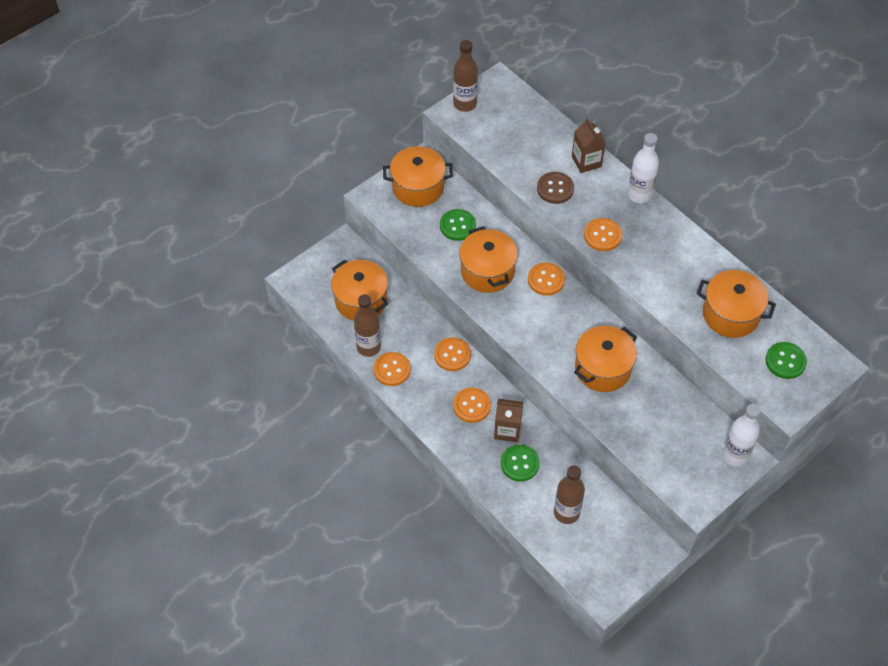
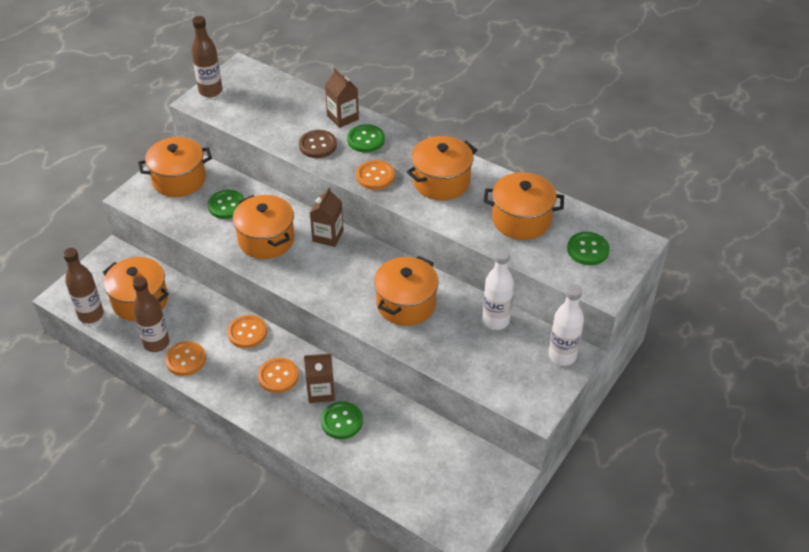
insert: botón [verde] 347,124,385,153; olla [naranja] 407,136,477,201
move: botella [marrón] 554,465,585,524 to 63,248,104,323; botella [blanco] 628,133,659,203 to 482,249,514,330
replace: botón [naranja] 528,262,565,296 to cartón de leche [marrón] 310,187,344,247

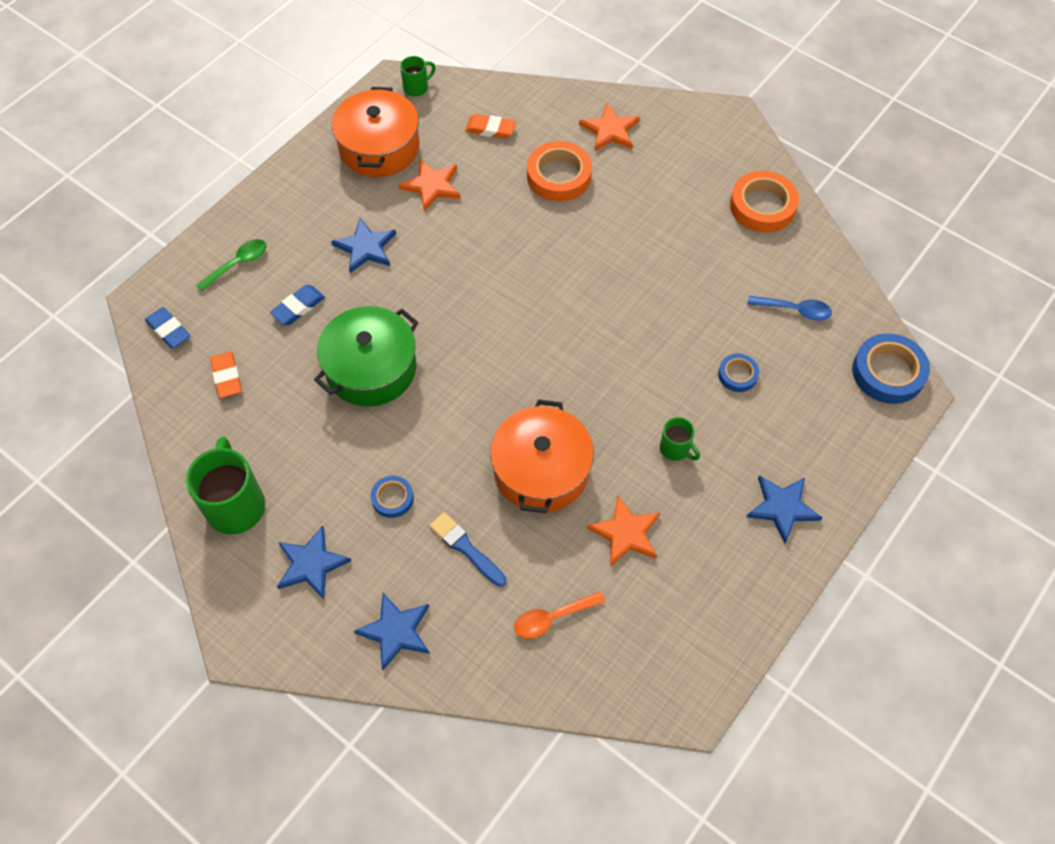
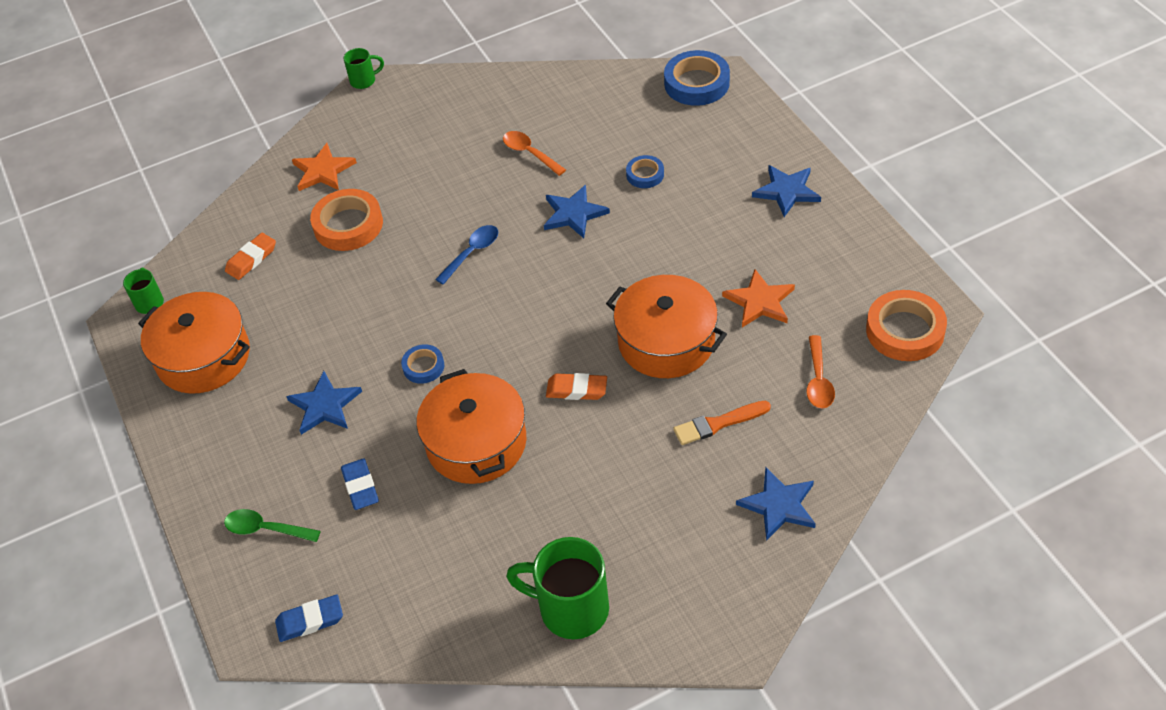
delete: estrella [naranja] 399,159,460,211
insert: cuchara [naranja] 503,131,566,176
move: goma de borrar [naranja] 210,351,242,398 to 546,373,607,400; estrella [azul] 277,525,351,599 to 544,185,610,238; cinta adhesiva [azul] 371,476,414,518 to 401,344,444,384; taza [verde] 660,417,700,461 to 343,48,384,89; cinta adhesiva [naranja] 730,171,799,233 to 866,290,947,361; cuchara [azul] 747,296,832,321 to 435,225,498,285
recolor: olla [verde] 314,306,419,407 to olla [naranja] 416,369,526,484; pincel [azul] 429,512,506,587 to pincel [naranja] 673,401,771,445
rotate: cuchara [verde] 196,239,266,292 = 224,509,320,542 60 degrees counterclockwise

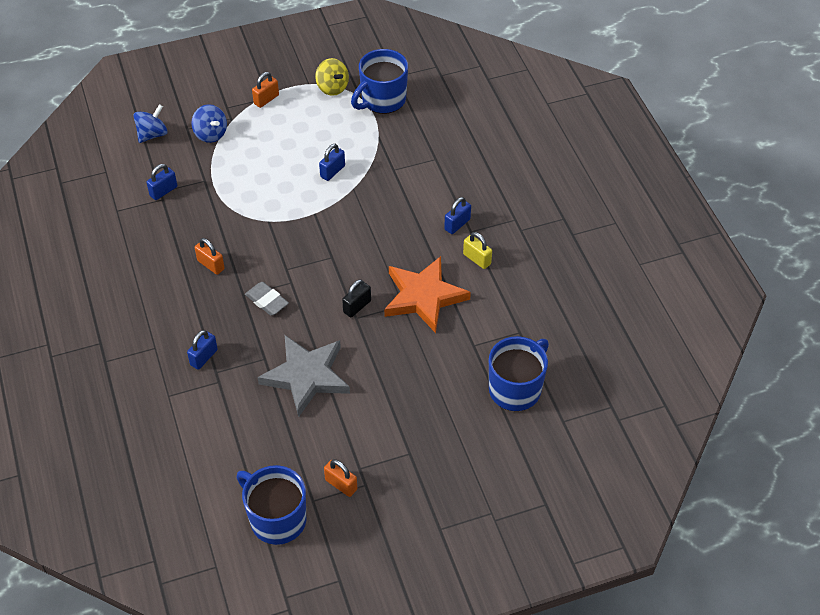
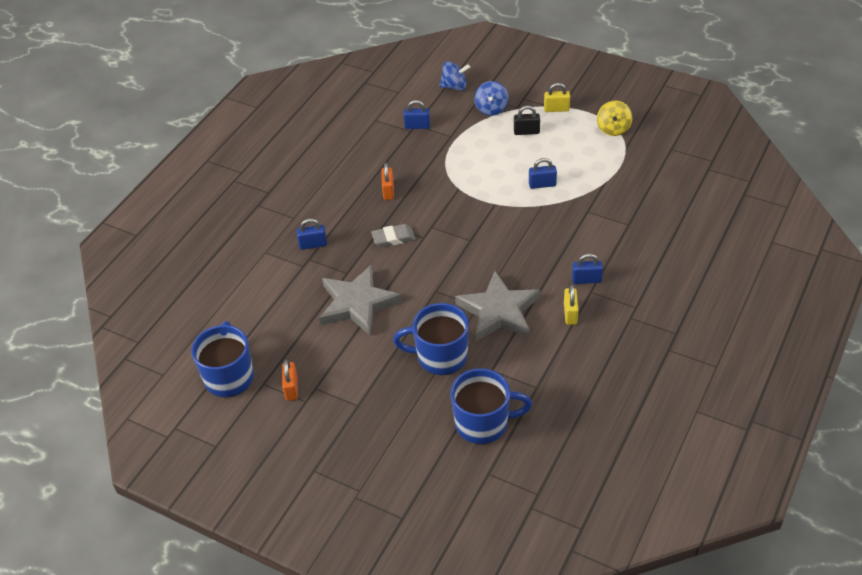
move: candado [negro] 342,279,371,317 to 514,106,540,135; taza [azul] 351,49,408,114 to 393,303,469,375
recolor: candado [naranja] 252,72,279,108 to candado [amarillo] 544,83,570,112; estrella [naranja] 384,256,471,333 to estrella [gris] 455,271,540,341
rotate: goma de borrar [gris] 245,282,289,316 = 371,224,415,247 75 degrees clockwise

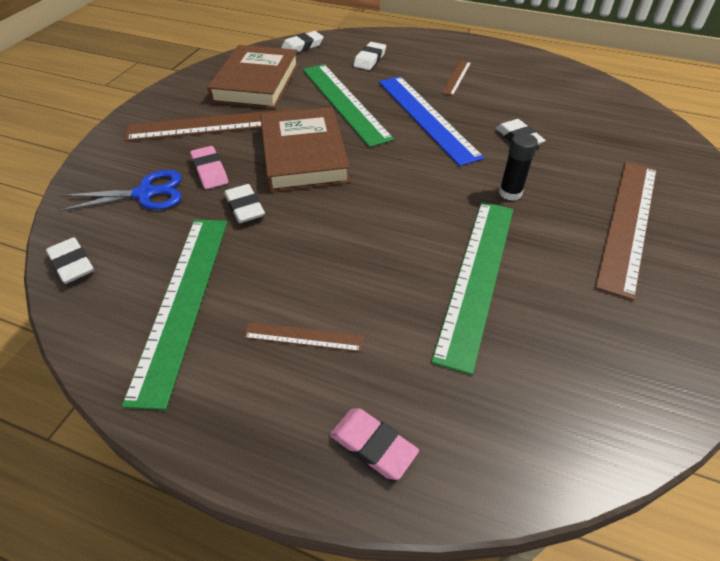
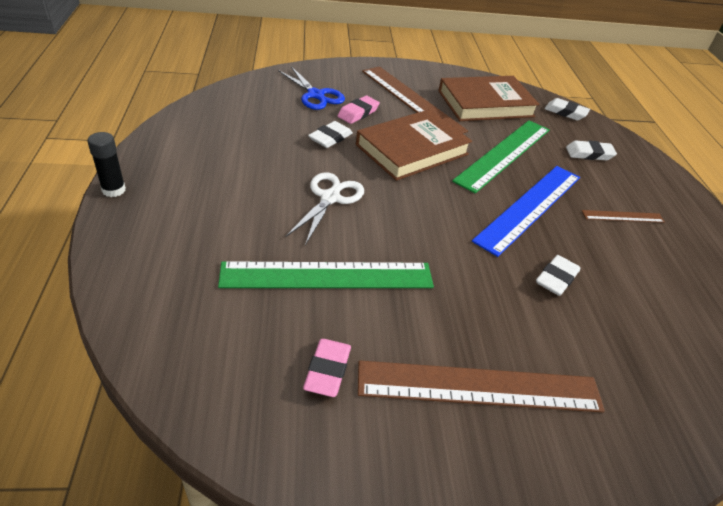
delete: goma de borrar [blanco] 46,237,94,284; regla [verde] 122,220,227,410; regla [marrón] 244,322,364,352
insert: tijeras [blanco] 285,172,364,245
move: goma de borrar [rosa] 330,408,419,480 to 303,339,351,397; barra de pegamento [negro] 499,133,538,201 to 87,132,126,197

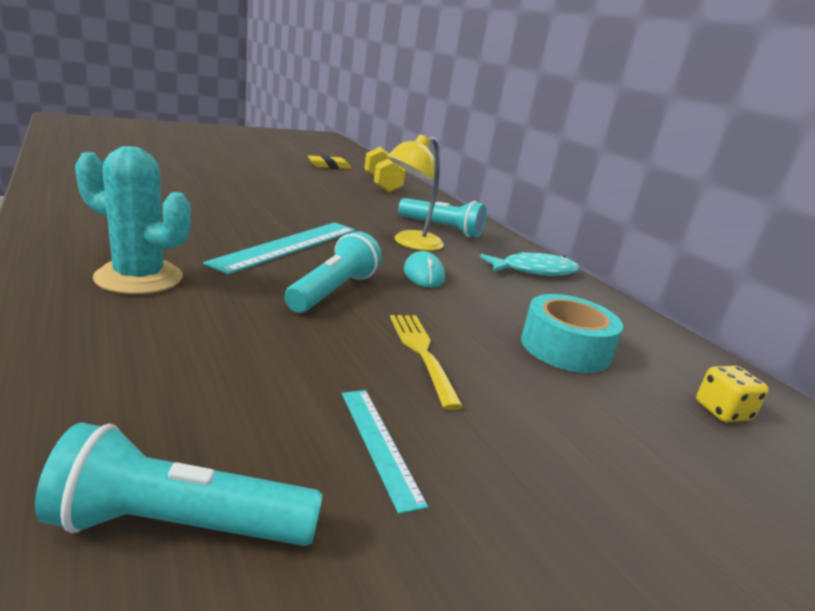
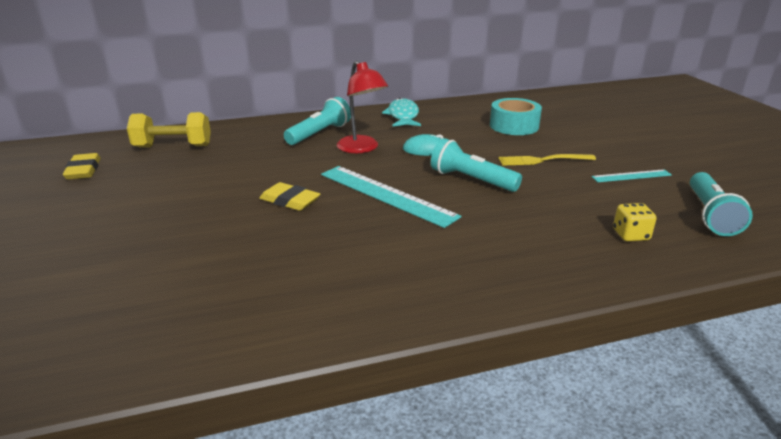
delete: cactus [turquesa] 75,146,191,294
insert: goma de borrar [amarillo] 259,182,320,211
move: dado [amarillo] 696,366,769,422 to 613,203,657,241
recolor: lámpara [amarillo] 387,134,444,251 to lámpara [rojo] 337,61,388,153

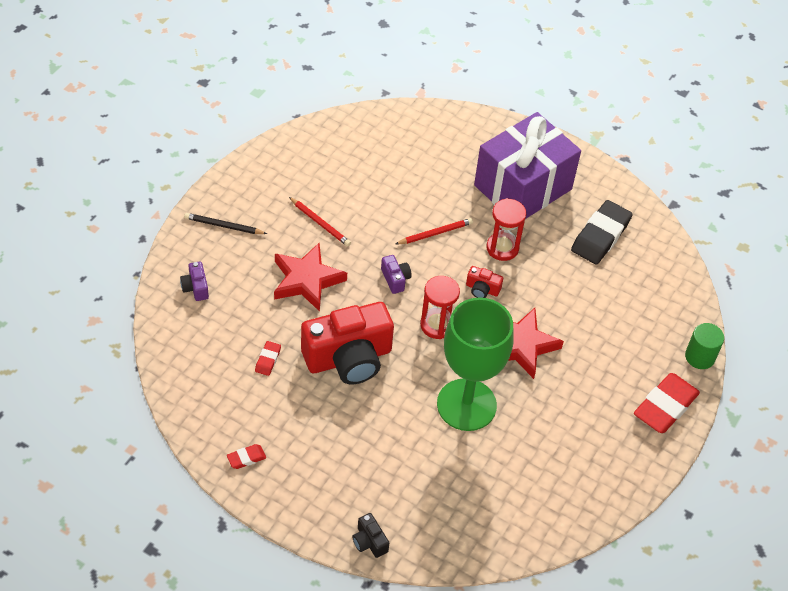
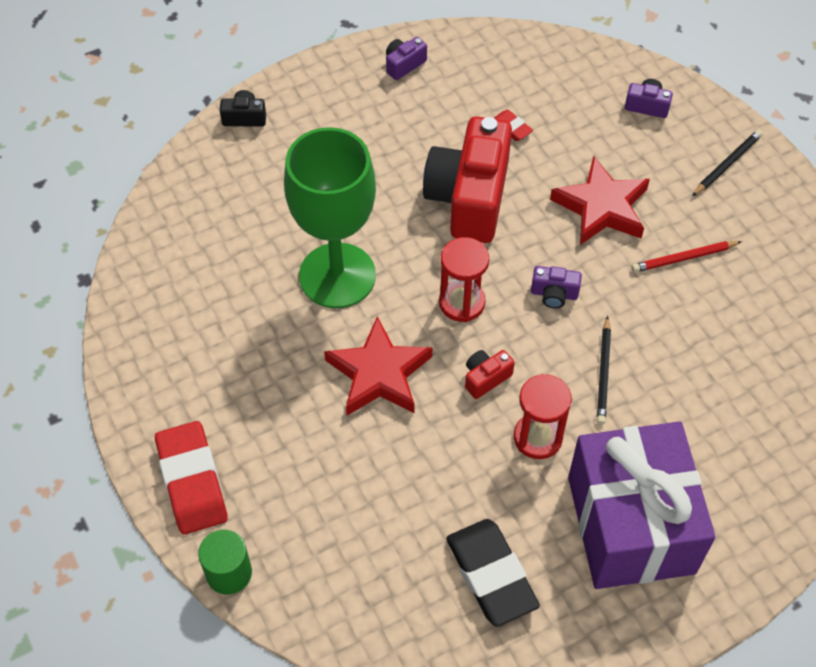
replace: goma de borrar [rojo] 227,444,266,469 to cámara [morado] 386,37,427,80
recolor: lápiz [rojo] 395,218,473,244 to lápiz [negro] 597,316,611,425

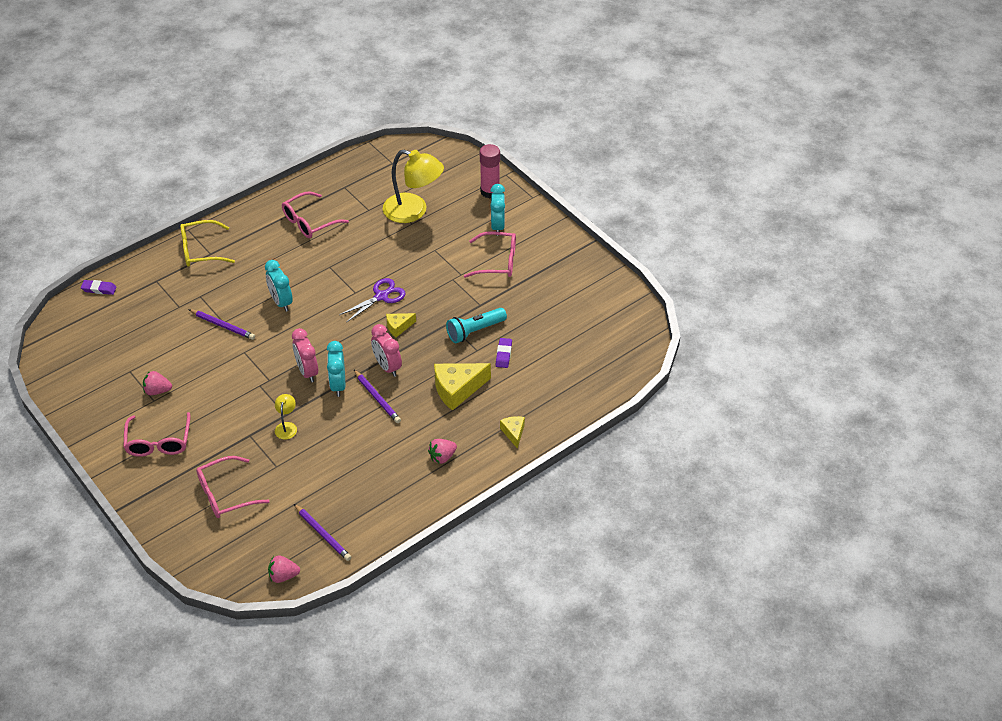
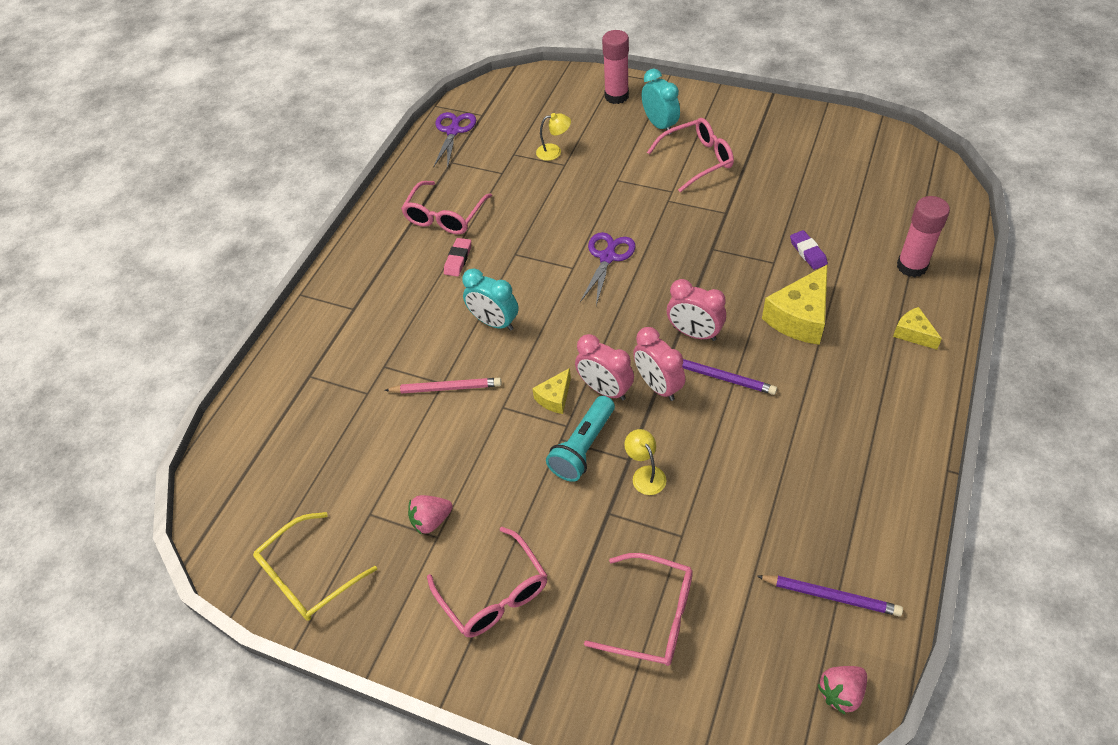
delete: goma de borrar [morado] 81,280,117,295; fresa [rosa] 428,439,457,464
insert: tijeras [morado] 433,112,476,169; goma de borrar [rosa] 444,238,471,277; barra de pegamento [rosa] 897,196,950,277
move: gafas [amarillo] 180,220,235,267 to 253,512,377,621; queso [amarillo] 386,313,416,338 to 532,368,571,414; lámpara de mano [turquesa] 446,308,507,343 to 546,396,615,482
recolor: lápiz [morado] 188,309,255,340 to lápiz [rosa] 385,378,502,394; despertador [turquesa] 327,341,345,397 to despertador [rosa] 633,327,685,401
rotate: gafas [rosa] 196,456,269,518 = 584,553,693,666 105 degrees counterclockwise
resize: lámpara [amarillo] 383,150,444,223 = 536,113,571,161 x0.44

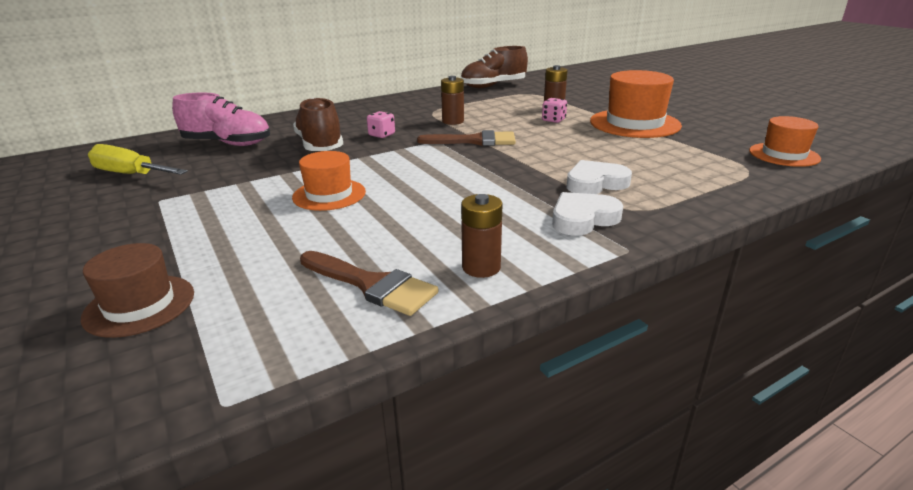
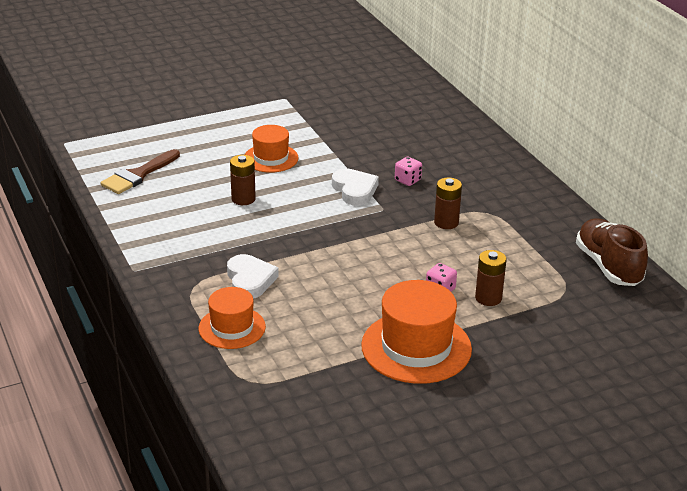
delete: sombrero [marrón] 81,243,194,338; destornillador [amarillo] 88,144,188,175; zapato [rosa] 172,93,270,146; zapato [marrón] 293,98,343,151; pincel [marrón] 417,130,516,146
move: pila [marrón] 461,194,503,278 to 230,155,256,205; corazón [blanco] 552,192,623,236 to 332,168,379,206; sombrero [naranja] 749,116,821,167 to 199,287,266,349

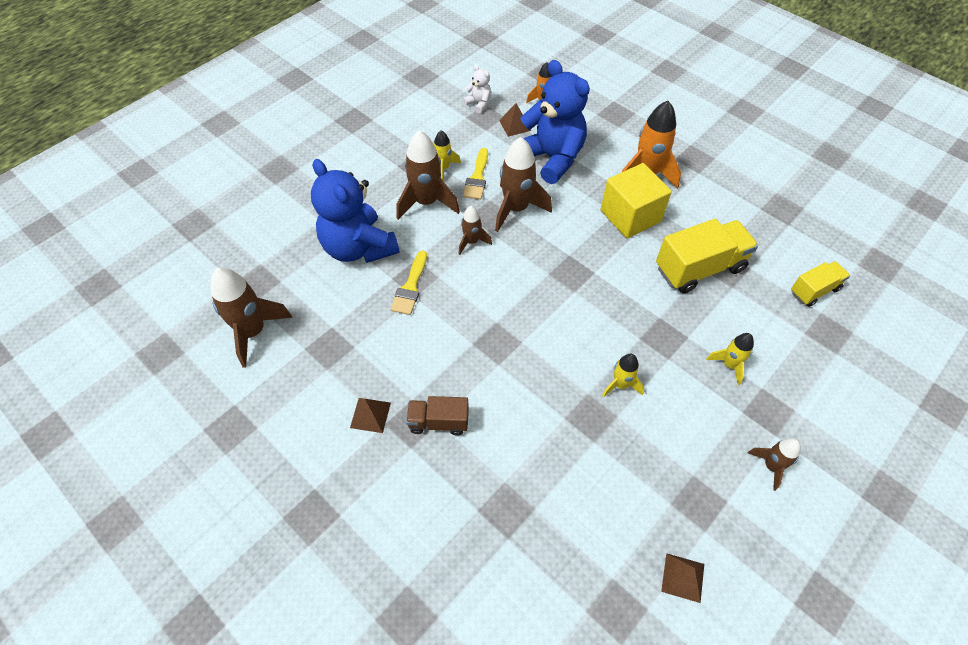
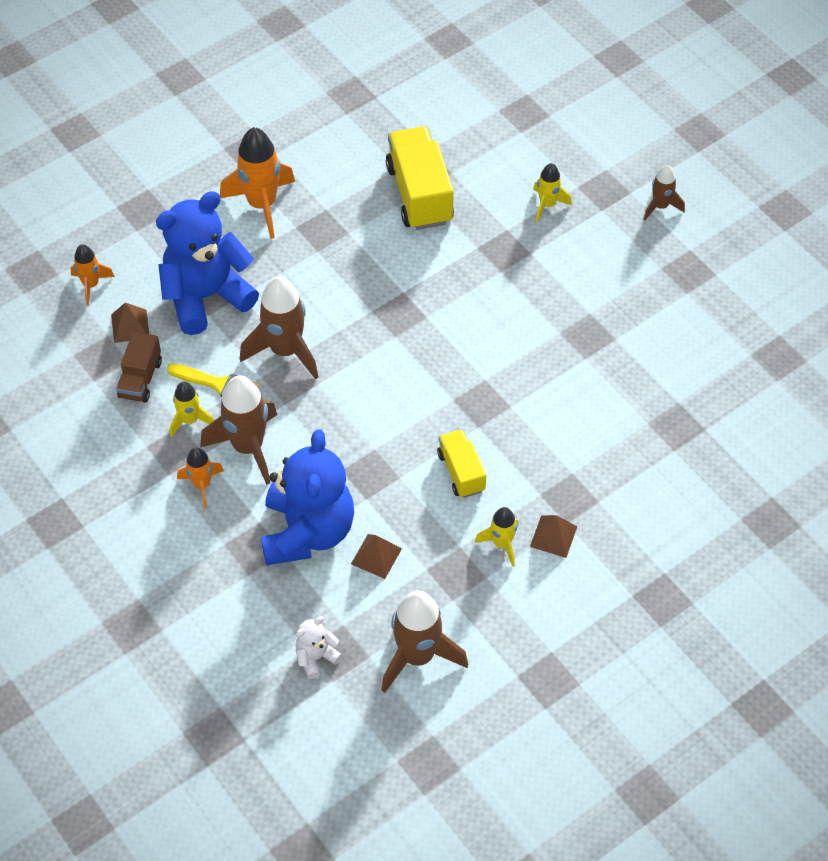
delete: pincel [amarillo] 390,250,427,315; cohete [marrón] 458,206,492,255; cubo [amarillo] 601,163,672,238
insert: cohete [naranja] 177,447,224,508
move: camión [marrón] 406,396,469,435 to 116,332,162,403; osito [blanco] 463,65,491,113 to 295,616,342,679; cohete [amarillo] 602,354,644,397 to 475,507,518,567; pirámide [marrón] 661,553,704,603 to 351,534,402,579; camión [amarillo] 791,261,850,307 to 437,429,486,498
rotate: osito [azul] 311,159,399,263 = 261,429,354,565 60 degrees counterclockwise

